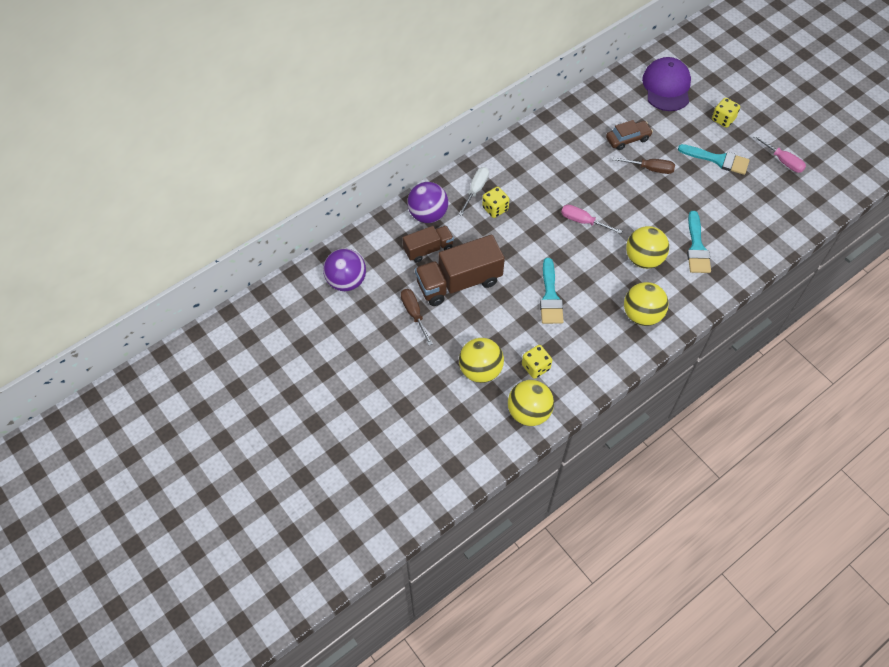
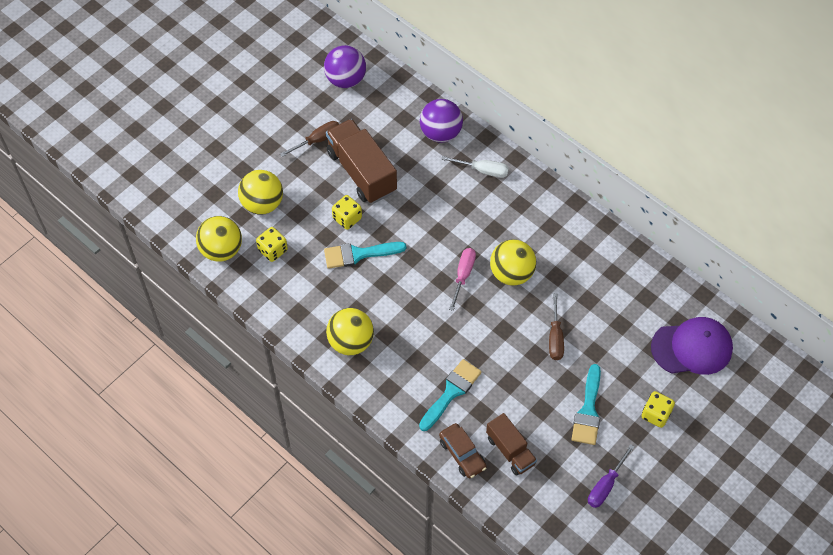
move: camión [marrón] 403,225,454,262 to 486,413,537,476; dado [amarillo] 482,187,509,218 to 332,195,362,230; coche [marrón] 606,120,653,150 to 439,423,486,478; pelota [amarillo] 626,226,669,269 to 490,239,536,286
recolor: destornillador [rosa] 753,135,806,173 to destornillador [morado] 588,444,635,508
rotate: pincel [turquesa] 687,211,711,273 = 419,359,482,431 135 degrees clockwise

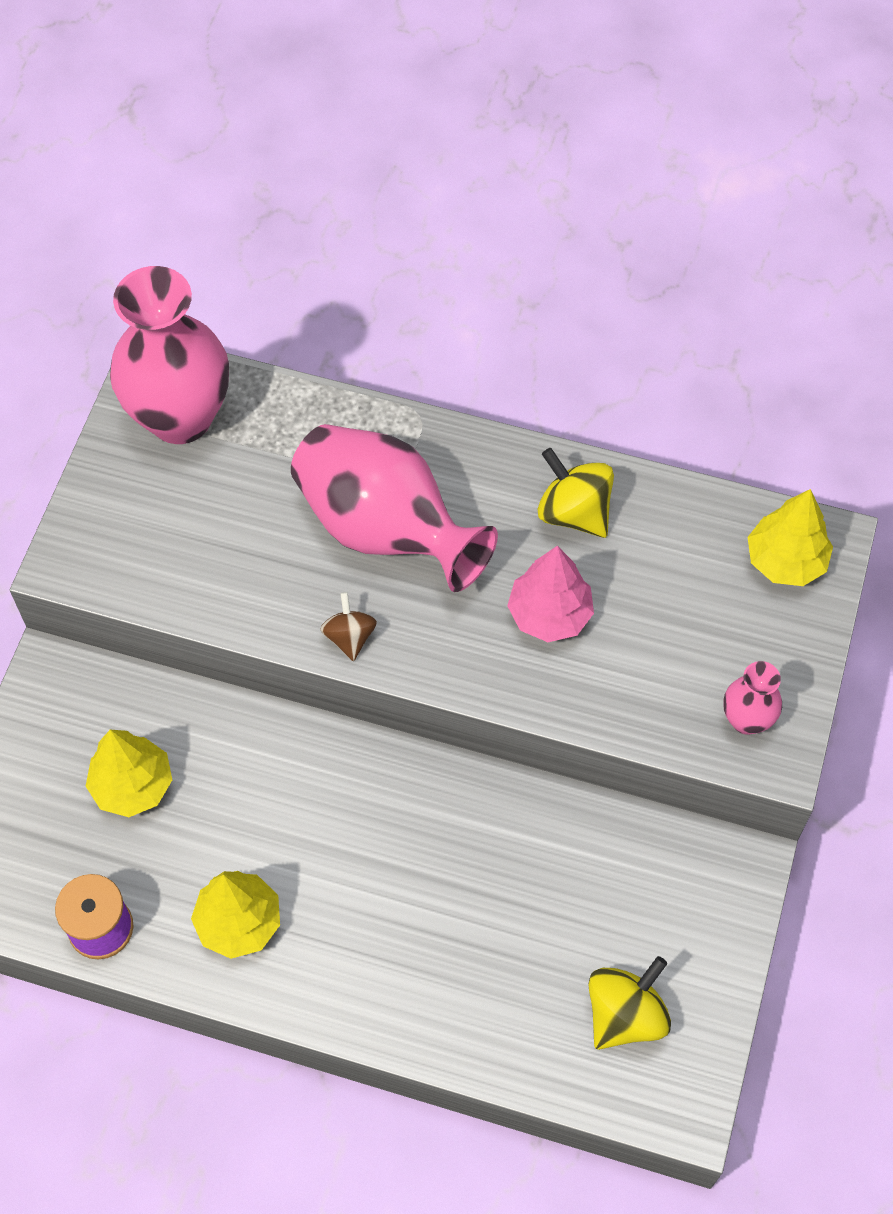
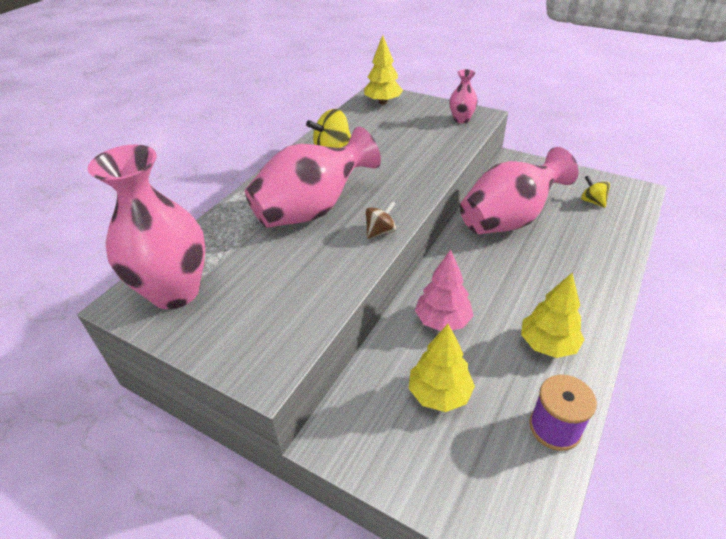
insert: florero [rosa] 460,147,578,234
move: árbol [rosa] 507,546,594,642 to 415,250,474,331
rotate: peonza [marrón] 320,592,377,661 = 366,201,396,239 135 degrees clockwise
resize: peonza [amarillo] 589,956,671,1050 = 581,175,610,208 x0.63

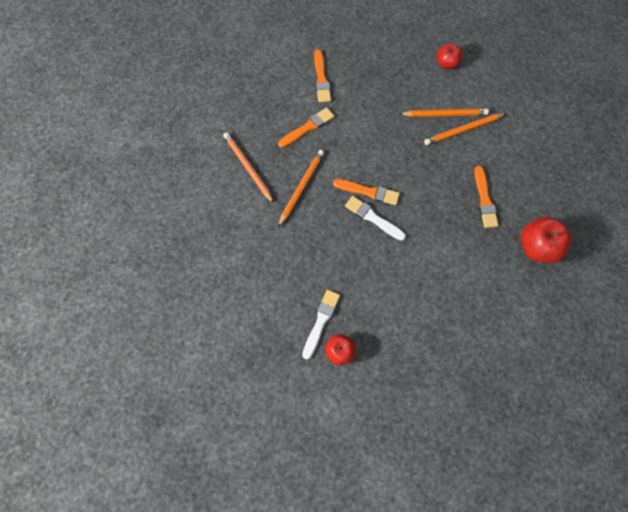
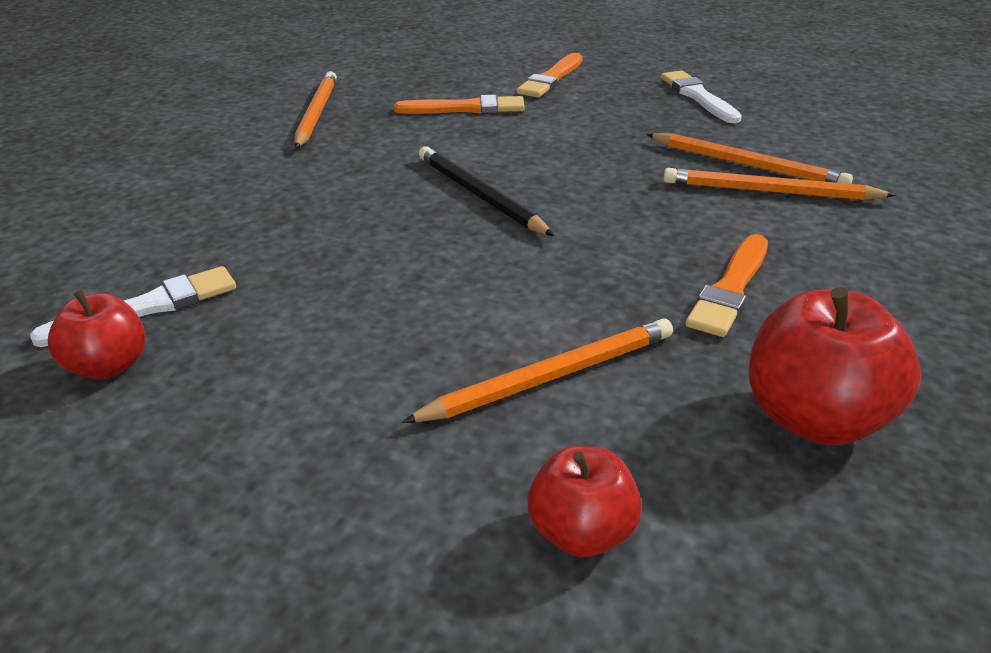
move: lápiz [naranja] 278,150,324,227 to 402,318,673,423; pincel [blanco] 345,196,406,241 to 661,70,742,123; manzana [rojo] 437,43,463,69 to 528,446,642,557
replace: pincel [naranja] 333,179,400,205 to lápiz [negro] 419,147,554,236

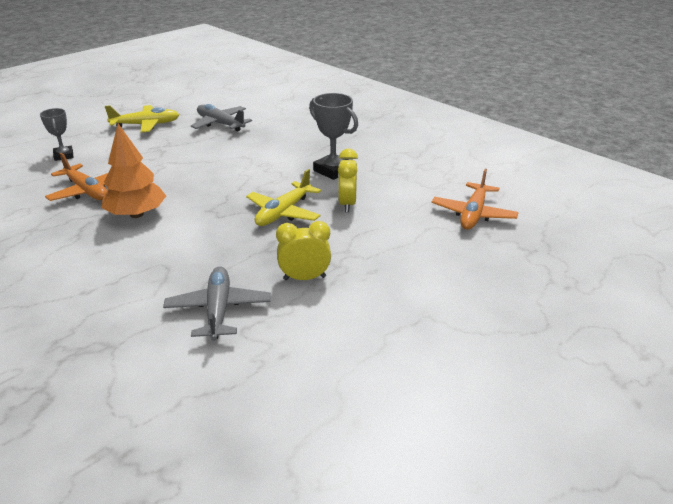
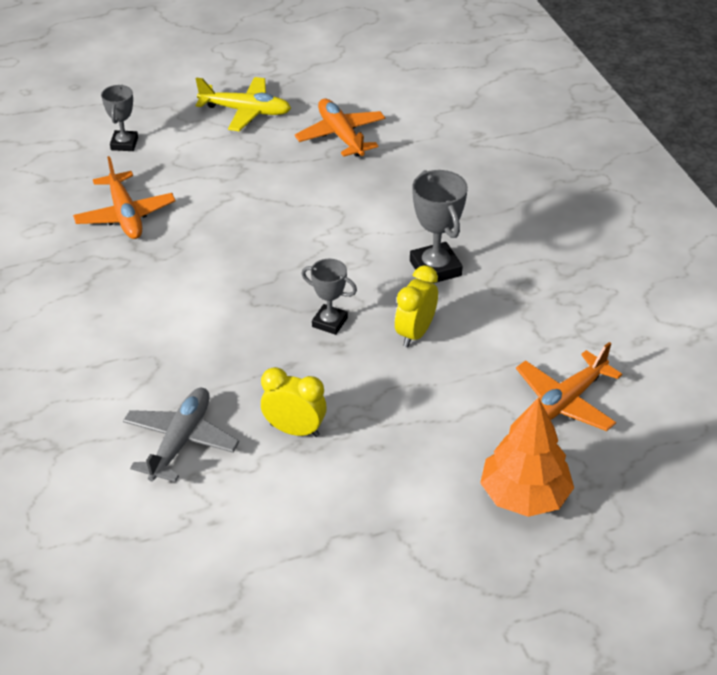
move: árbol [naranja] 101,124,166,218 to 480,397,574,517
replace: avión [amarillo] 246,169,321,226 to trofeo [gris] 302,259,357,335
recolor: avión [gris] 191,104,252,131 to avión [naranja] 295,99,385,157

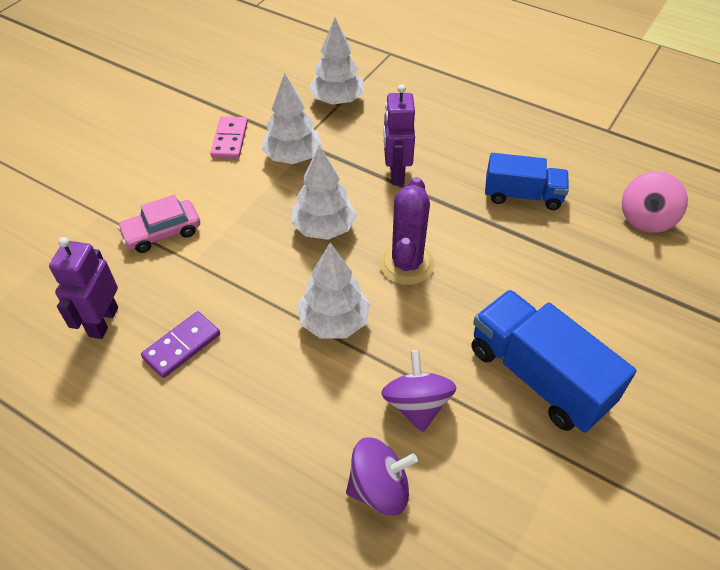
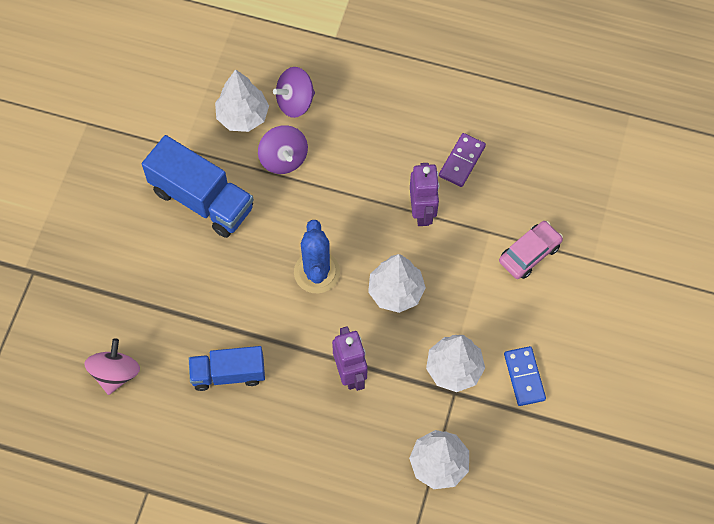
move: robot [morado] 49,237,118,339 to 410,163,439,226; árbol [blanco] 297,242,370,339 to 215,69,269,132
recolor: ficha de dominó [rosa] 210,116,248,159 to ficha de dominó [azul] 504,346,546,406; cactus [morado] 379,177,435,285 to cactus [azul] 294,220,340,293

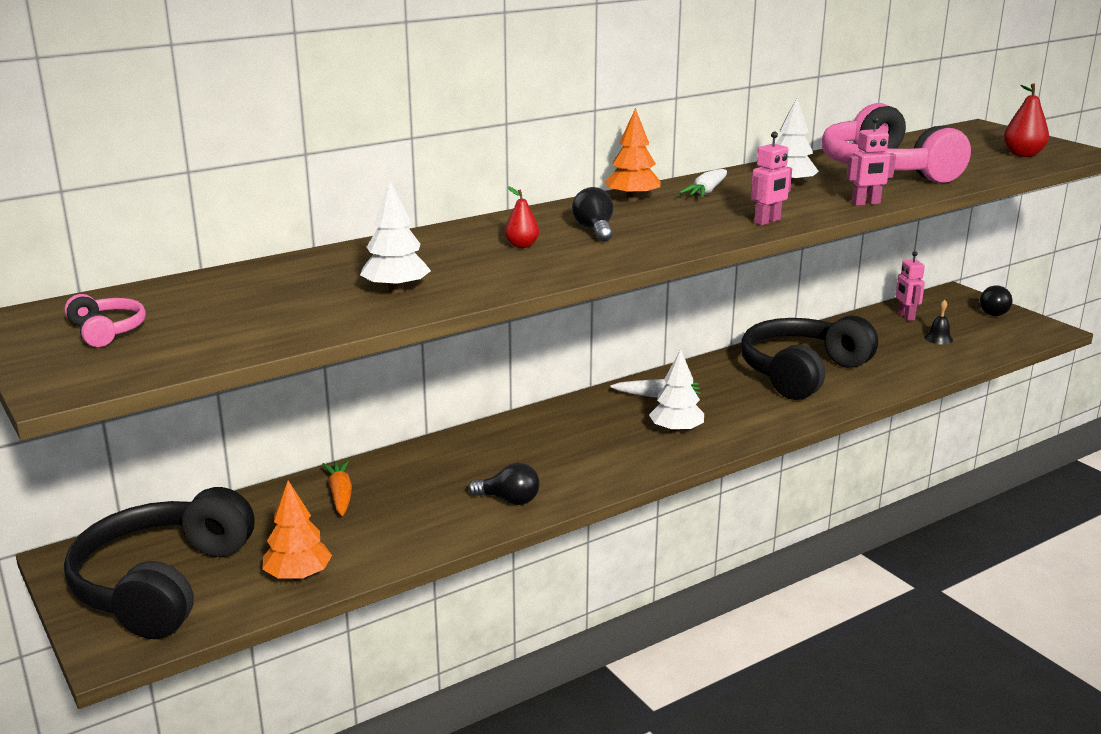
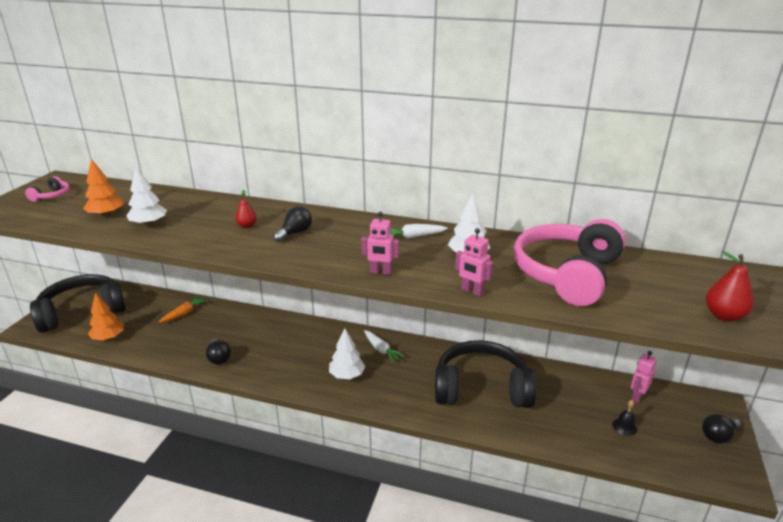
move: árbol [naranja] 604,108,661,202 to 83,159,123,217

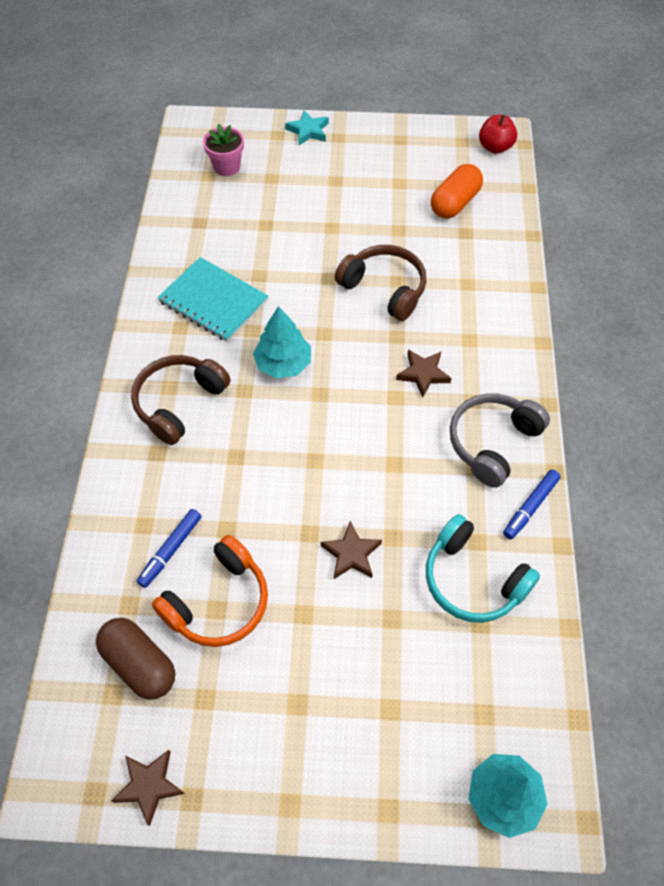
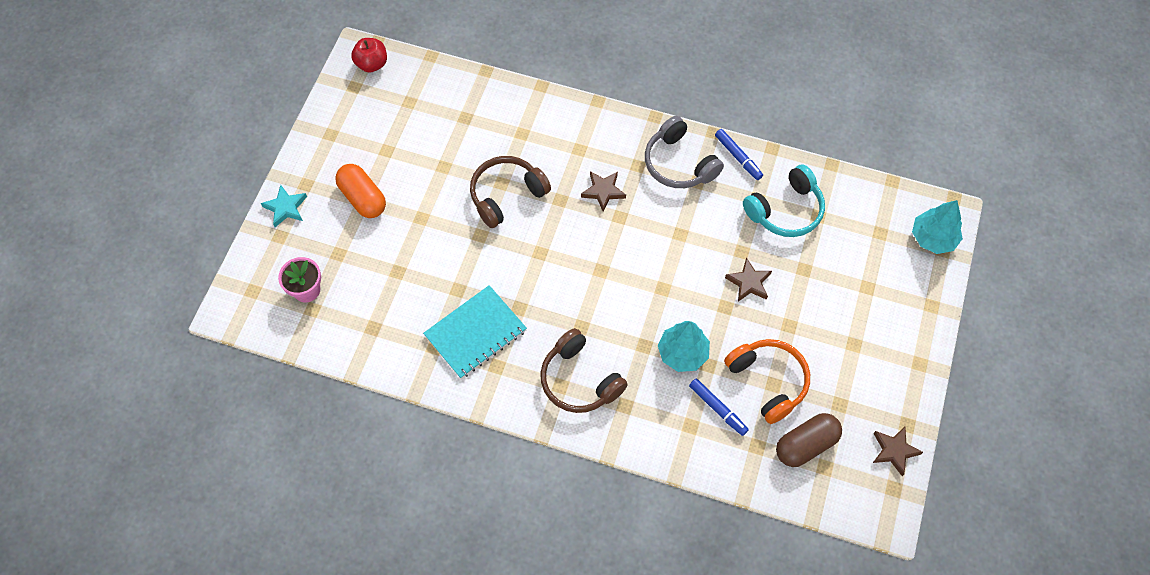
move: árbol [turquesa] 253,306,311,379 to 658,321,710,372; cápsula [naranja] 431,164,483,218 to 335,164,386,218

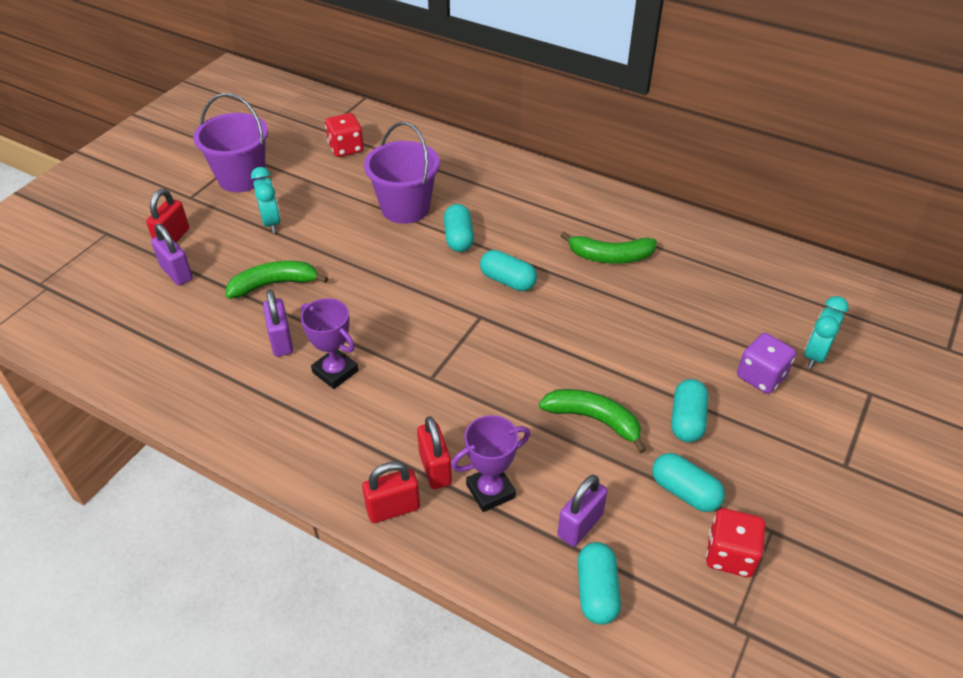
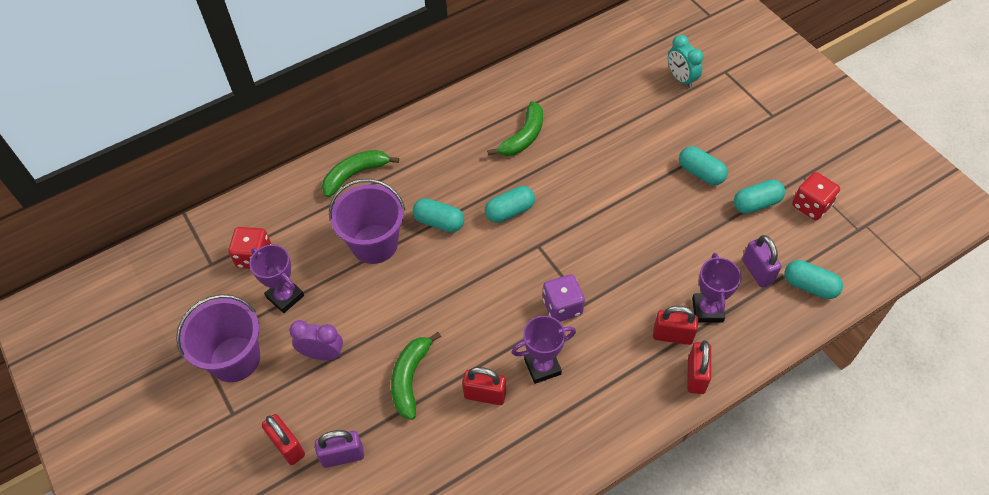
insert: trofeo [morado] 249,245,304,313
move: plátano [verde] 539,389,646,454 to 322,150,399,197; dado [morado] 737,333,796,394 to 543,274,585,322
recolor: despertador [turquesa] 251,167,281,233 to despertador [morado] 289,320,343,360; candado [morado] 263,290,293,357 to candado [rojo] 462,367,506,405

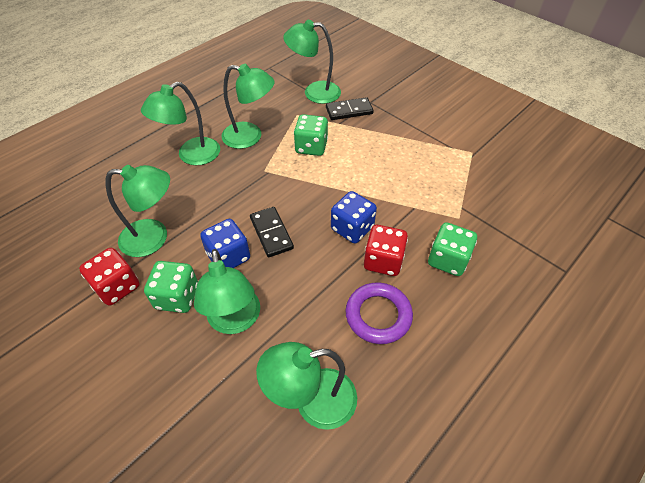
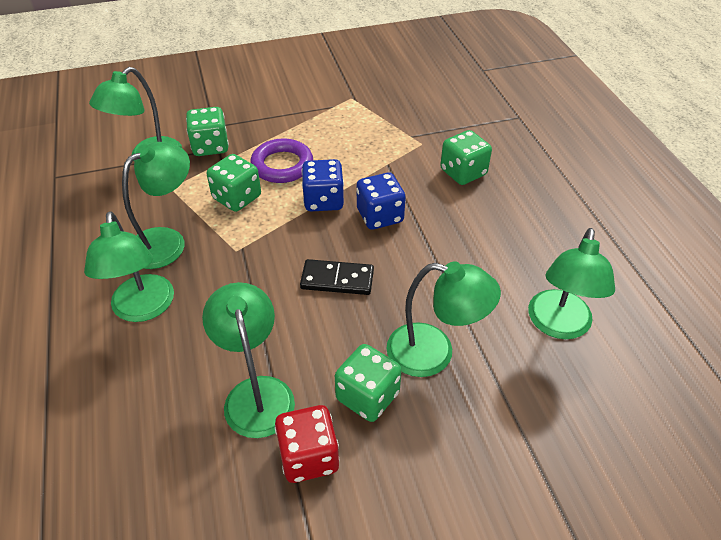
delete: dado [rojo] 364,225,408,276
move: dado [azul] 200,219,250,268 to 301,159,344,211; anillo [morado] 345,282,413,344 to 250,138,313,183
replace: ficha de dominó [negro] 326,97,374,120 to dado [verde] 186,107,229,156
rotate: lámpara [verde] 106,165,170,257 = 202,282,295,438 45 degrees counterclockwise

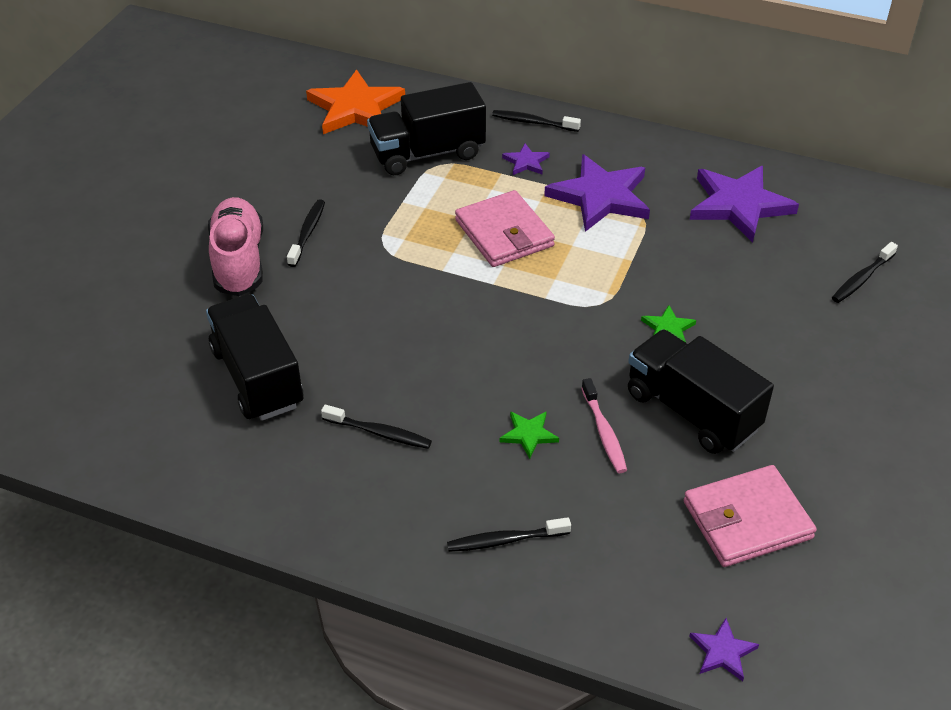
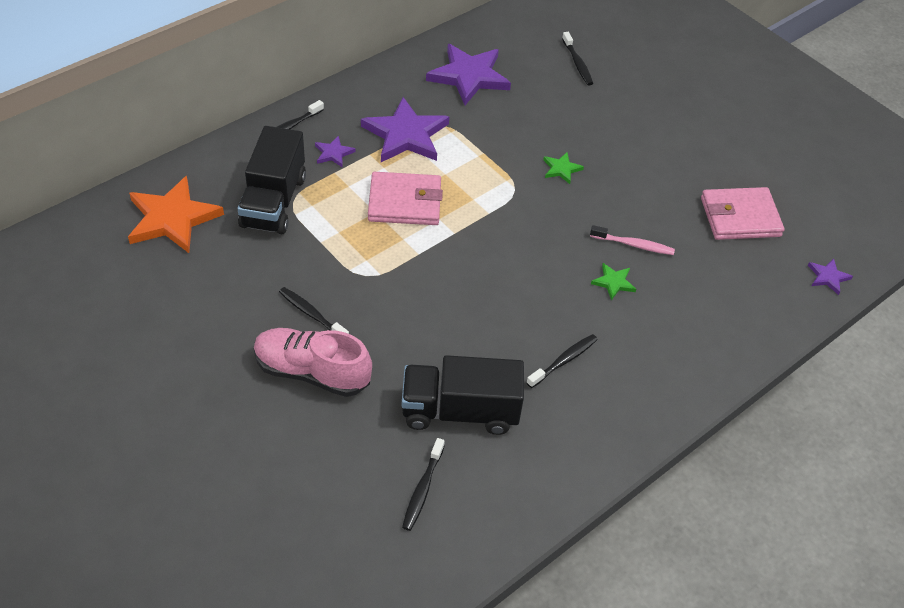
delete: camión [negro] 628,329,774,454
move: cepillo de dientes [negro] 447,517,571,552 to 402,438,445,531
rotate: cartera [rosa] 684,465,817,567 = 701,187,785,240 75 degrees clockwise

